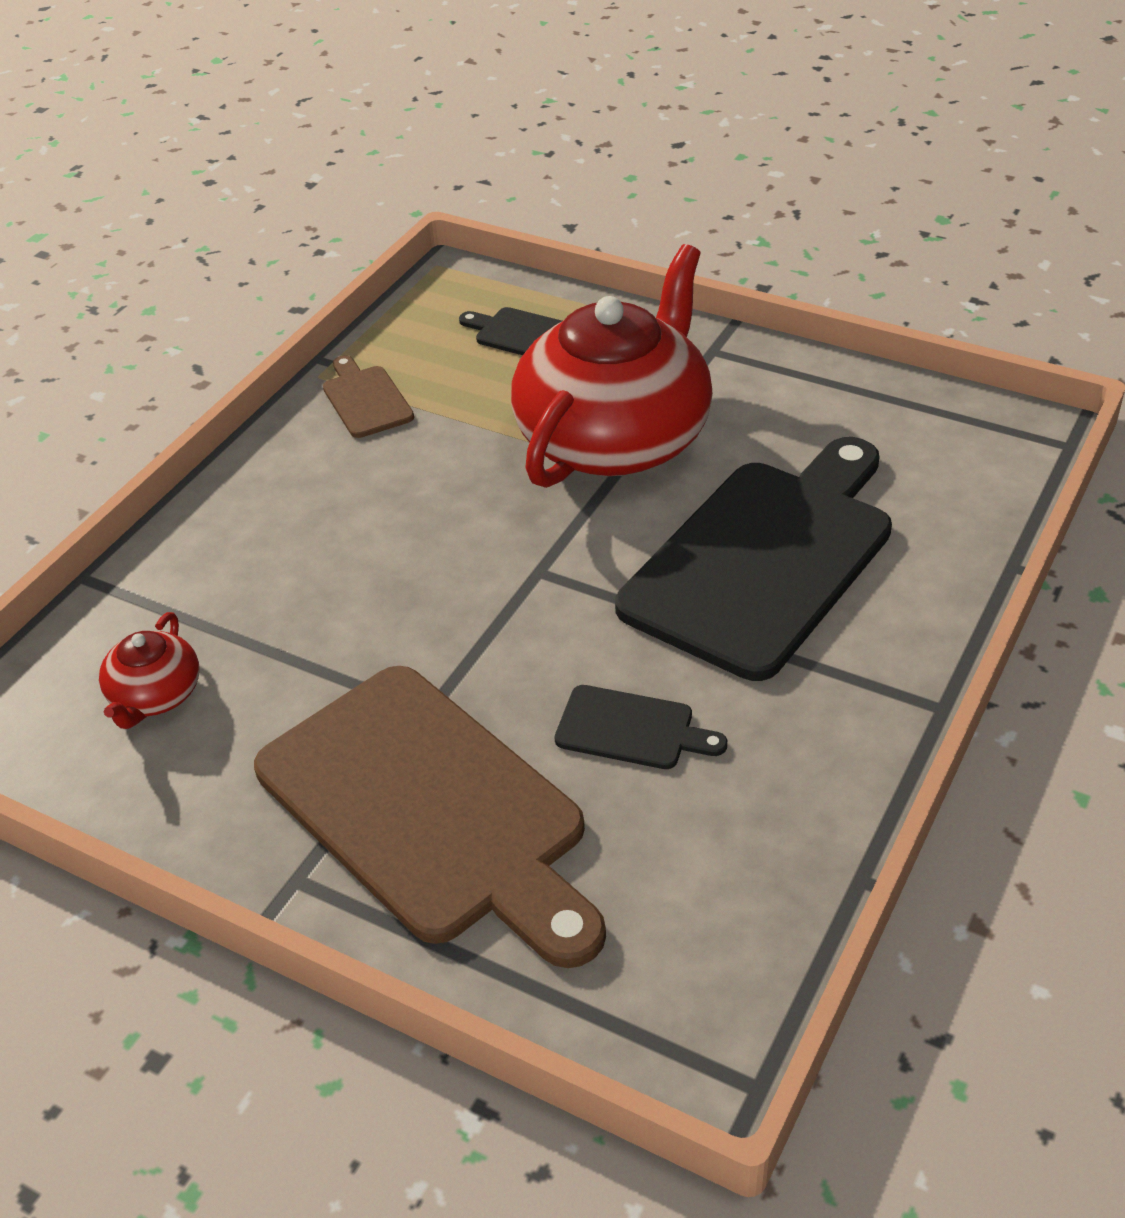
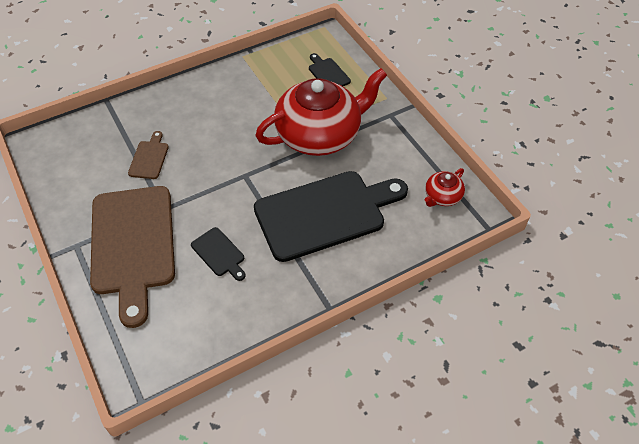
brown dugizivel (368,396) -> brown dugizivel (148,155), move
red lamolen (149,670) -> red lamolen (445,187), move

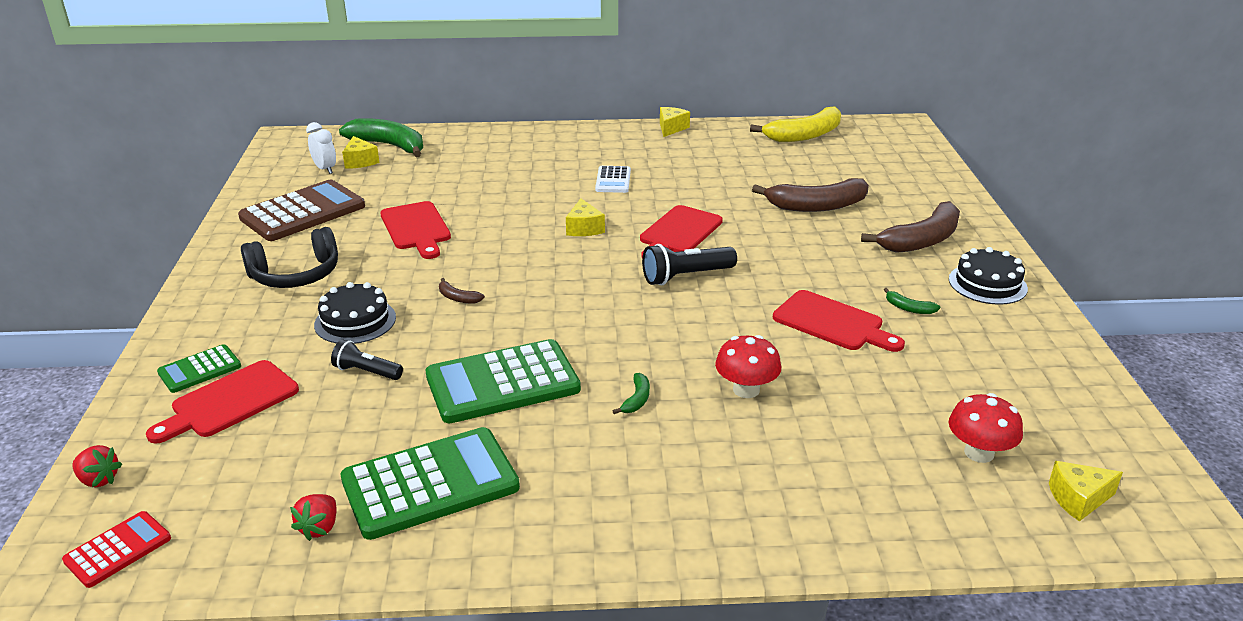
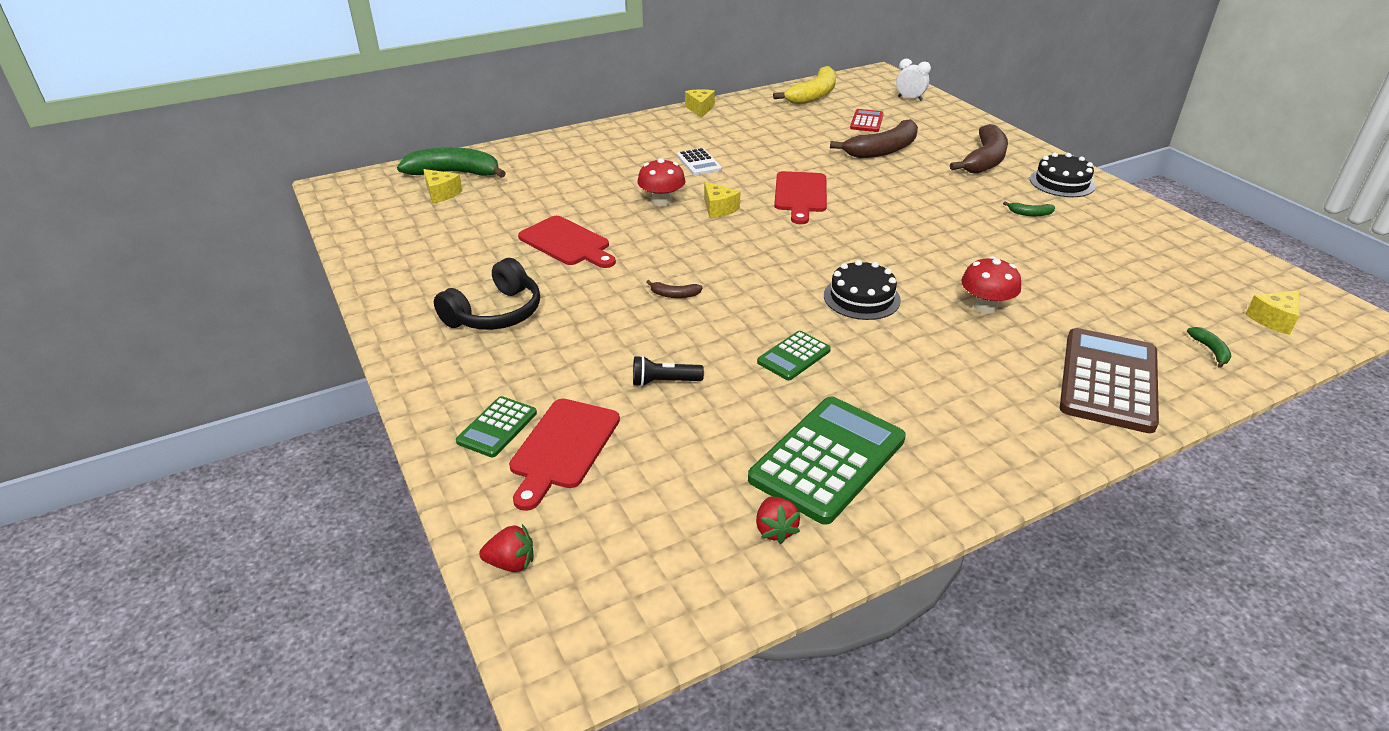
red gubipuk (986,428) -> red gubipuk (661,182), move
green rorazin (503,381) -> green rorazin (794,355), x0.51
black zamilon (355,313) -> black zamilon (862,290), move
red rorazin (116,549) -> red rorazin (867,120), move
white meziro (321,148) -> white meziro (913,80), move
brown rorazin (301,210) -> brown rorazin (1109,380), move
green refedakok (631,393) -> green refedakok (1209,347), move
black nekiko (689,264) -> none
red dugizivel (839,321) -> none

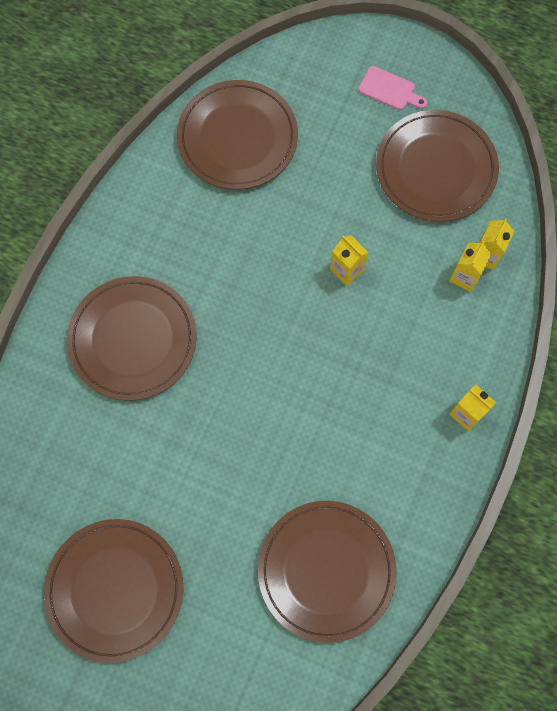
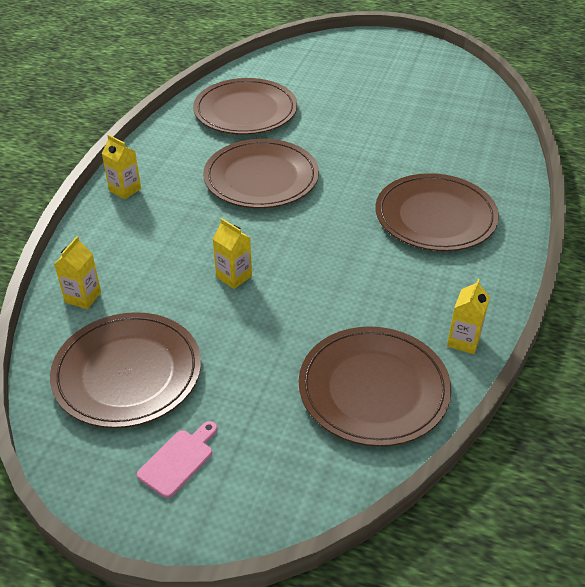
pink dugizivel (393,88) -> pink dugizivel (177,459), 105 degrees clockwise
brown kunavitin (113,591) -> brown kunavitin (261,173), move
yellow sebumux (470,266) -> yellow sebumux (468,316), move

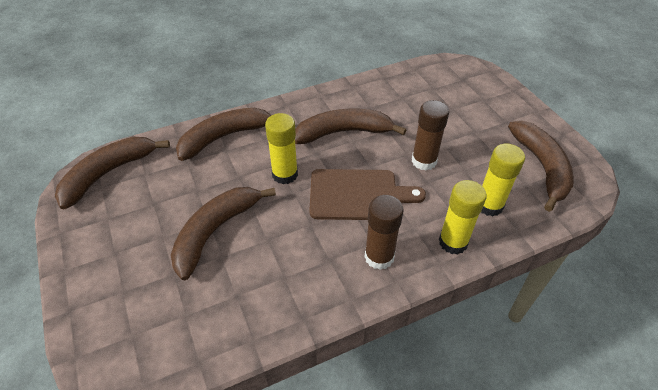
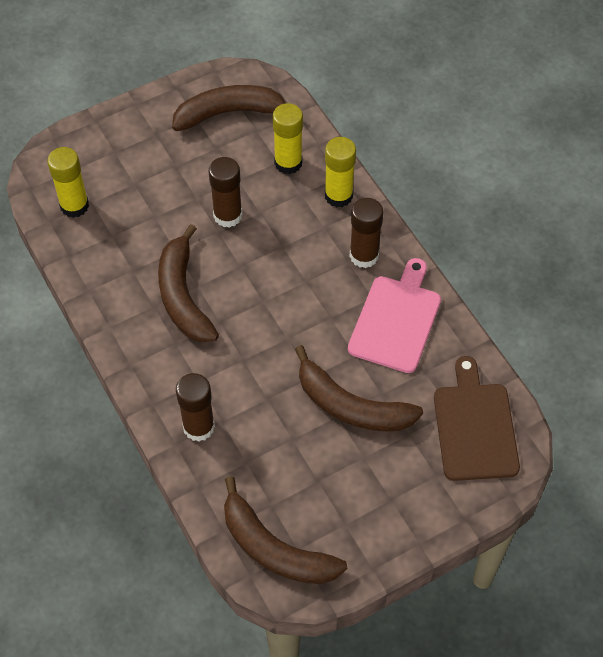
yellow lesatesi (281,148) -> yellow lesatesi (68,182), move
brown refedakok (223,134) -> brown lesatesi (195,407)
none -> pink dugizivel (394,315)
brown dugizivel (367,194) -> brown dugizivel (477,418), move

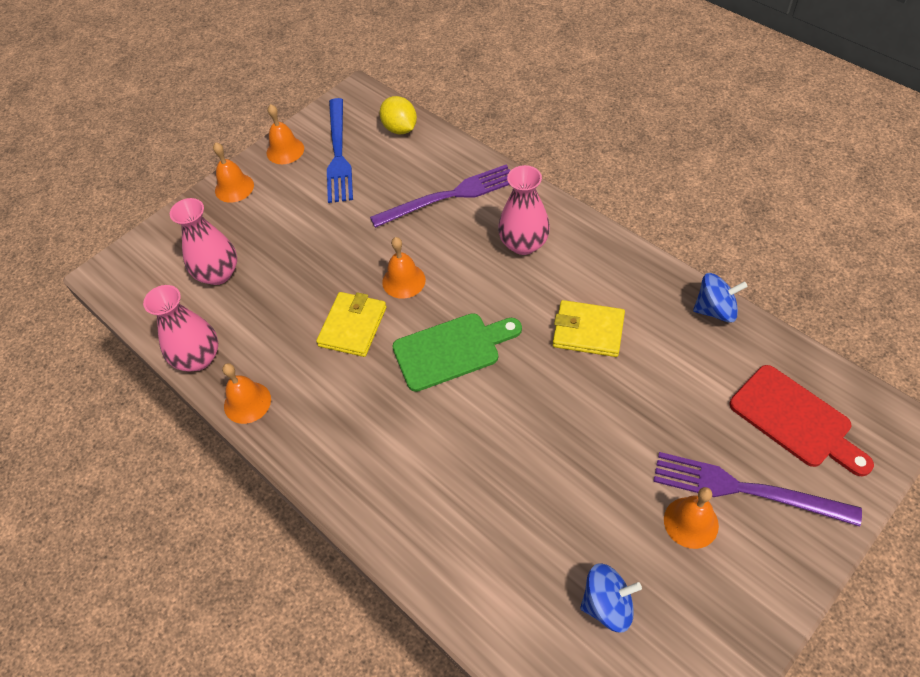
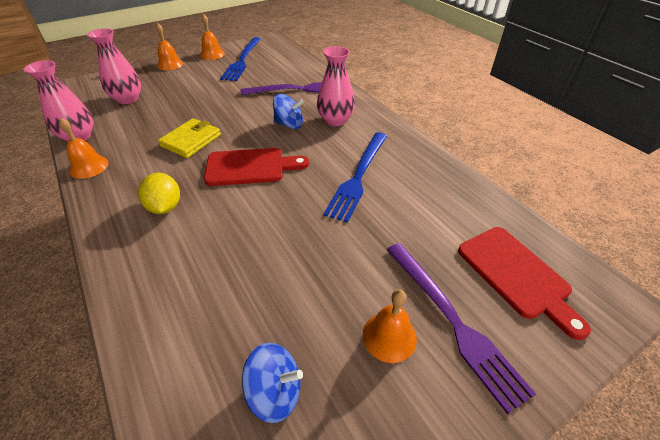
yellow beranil (398,115) -> yellow beranil (159,193), move
green dugizivel (457,352) -> red dugizivel (256,167)
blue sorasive (720,298) -> blue sorasive (288,111), move
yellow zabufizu (589,328) -> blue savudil (355,177)
purple savudil (757,489) -> purple savudil (461,328), 150 degrees counterclockwise
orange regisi (404,268) -> none

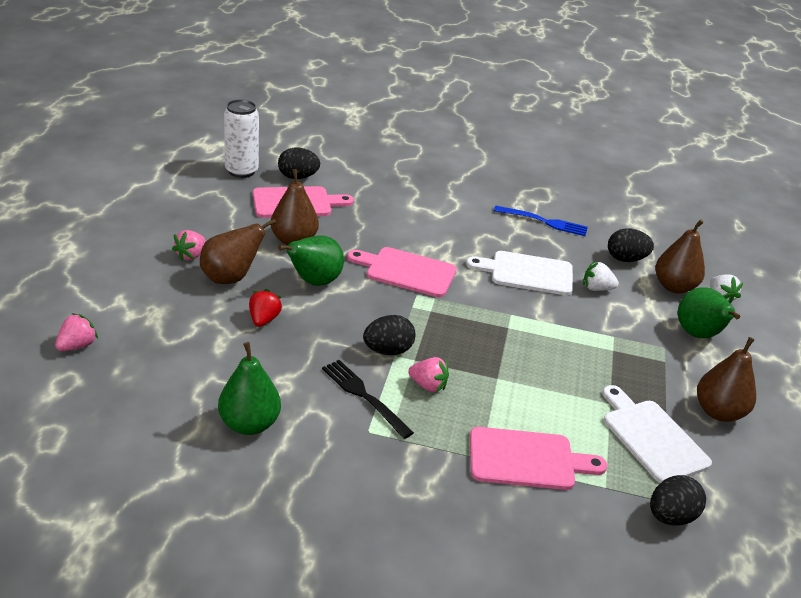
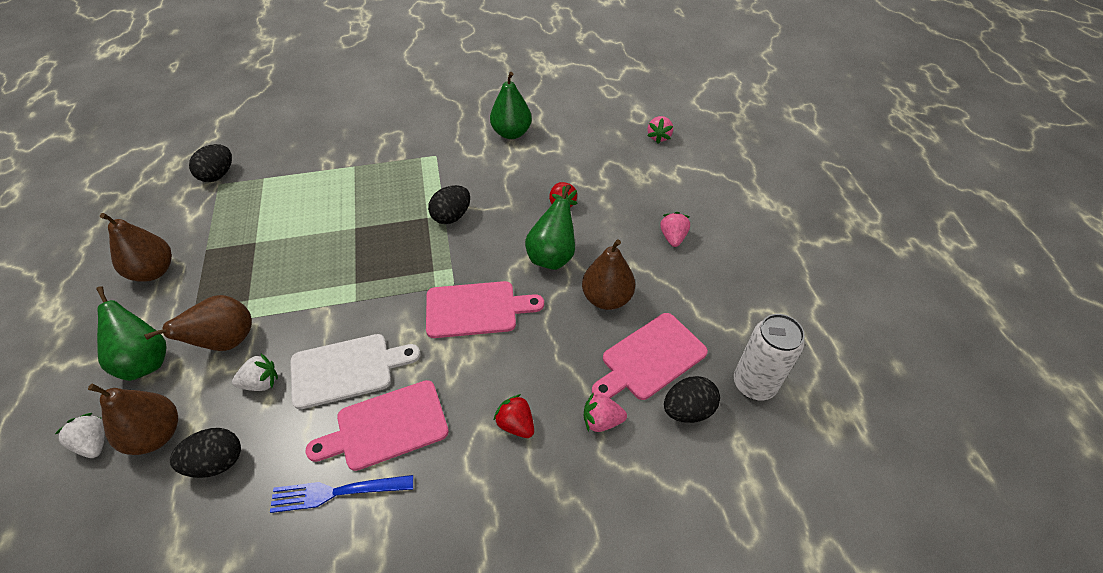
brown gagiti (238,251) -> brown gagiti (198,323), move
pink dugizivel (538,458) -> pink dugizivel (377,425), move
none -> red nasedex (513,416)
pink nasedex (428,374) -> pink nasedex (605,412), move
black savudil (368,399) -> none
white dugizivel (657,434) -> none

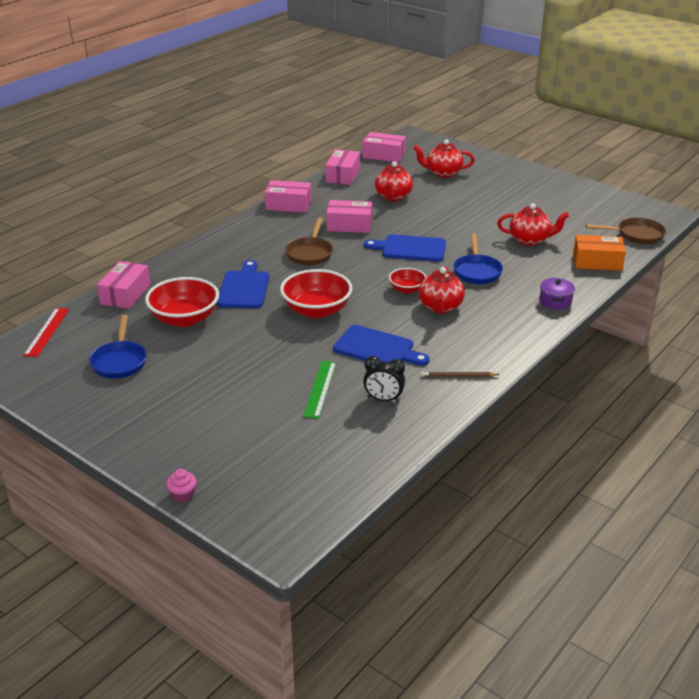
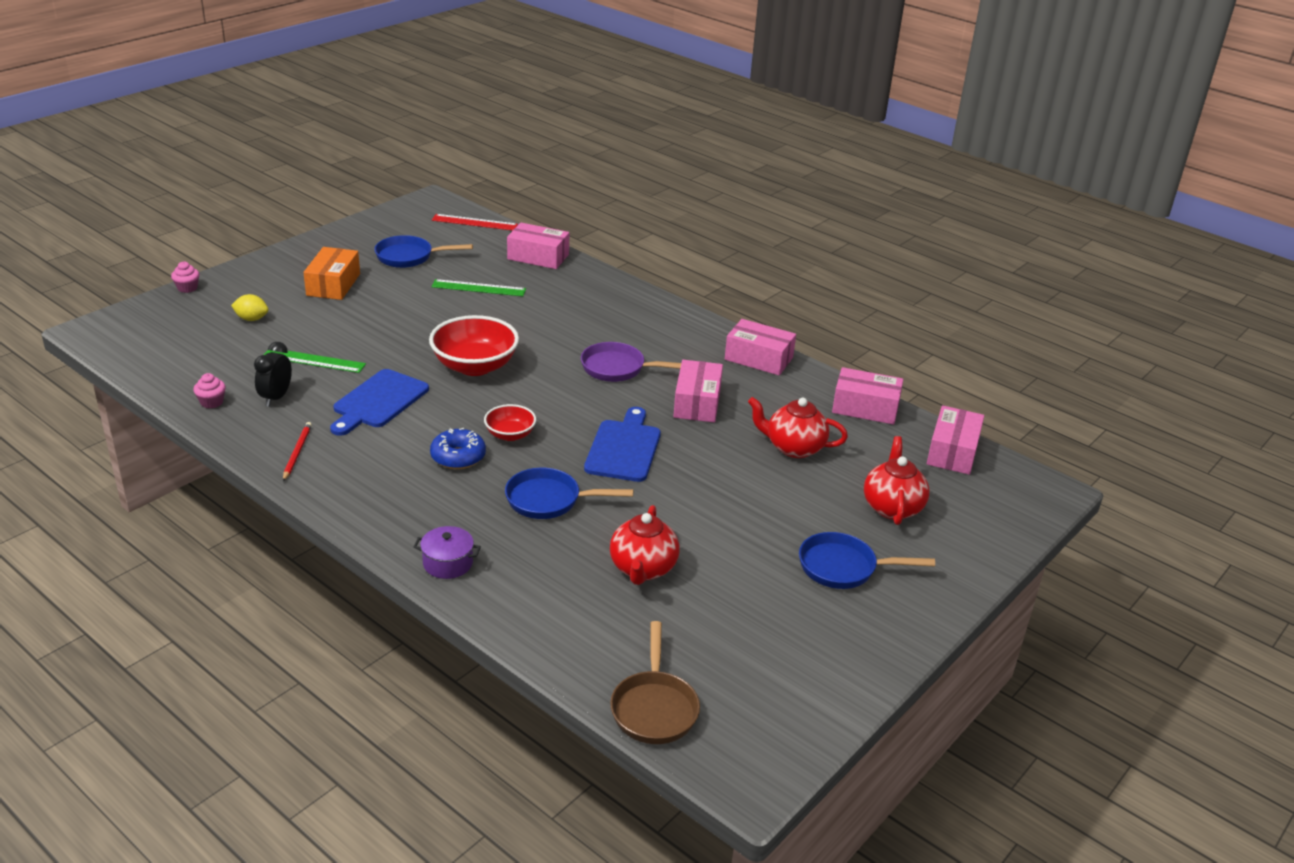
none -> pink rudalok (209,390)
none -> yellow beranil (250,307)
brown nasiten (460,374) -> red nasiten (297,451)
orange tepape (599,253) -> orange tepape (331,273), move
red lamolen (442,290) -> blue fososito (458,448)
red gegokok (182,302) -> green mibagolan (478,287)
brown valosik (309,241) -> purple valosik (631,362)
pink tepape (288,196) -> pink tepape (760,347), 75 degrees counterclockwise
none -> blue valosik (867,560)
blue dugizivel (243,284) -> none

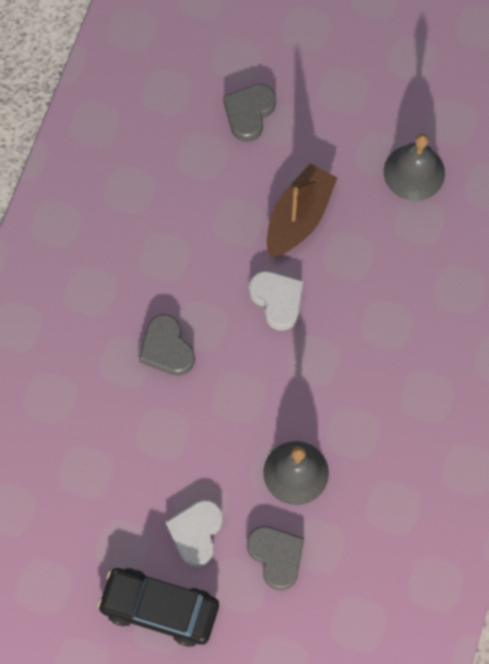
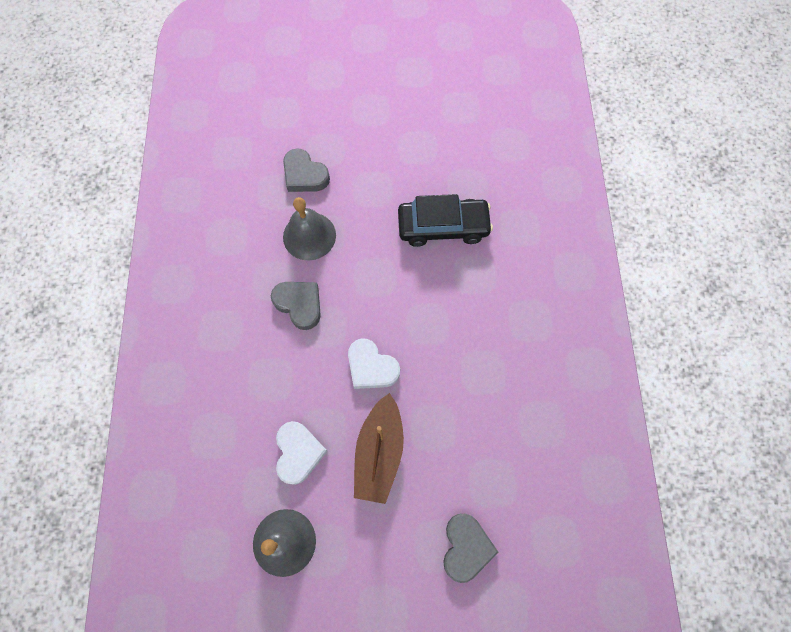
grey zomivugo (167,345) -> grey zomivugo (296,306), move
white zomivugo (194,533) -> white zomivugo (301,453), move
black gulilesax (158,607) -> black gulilesax (445,220), move

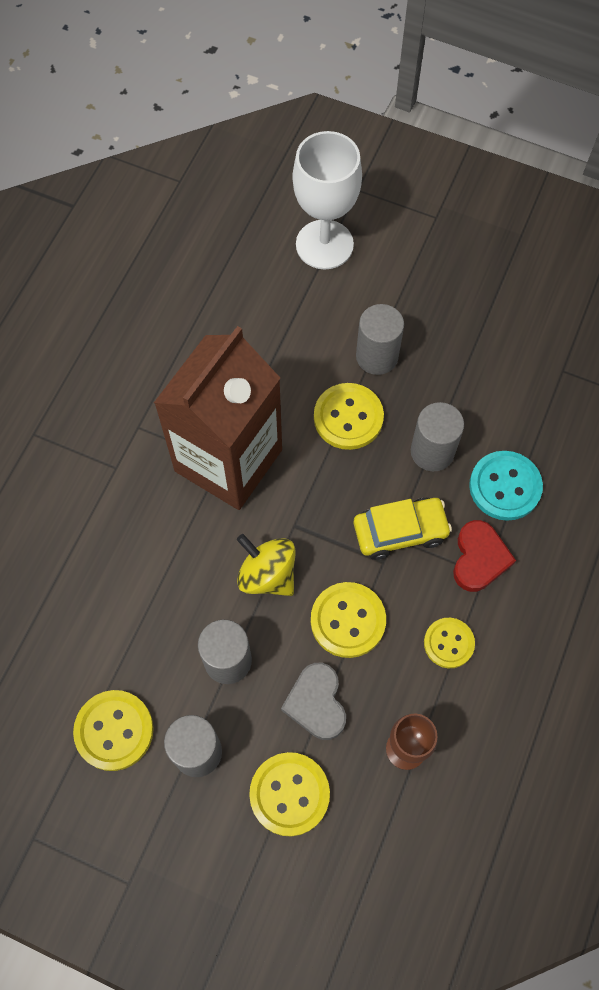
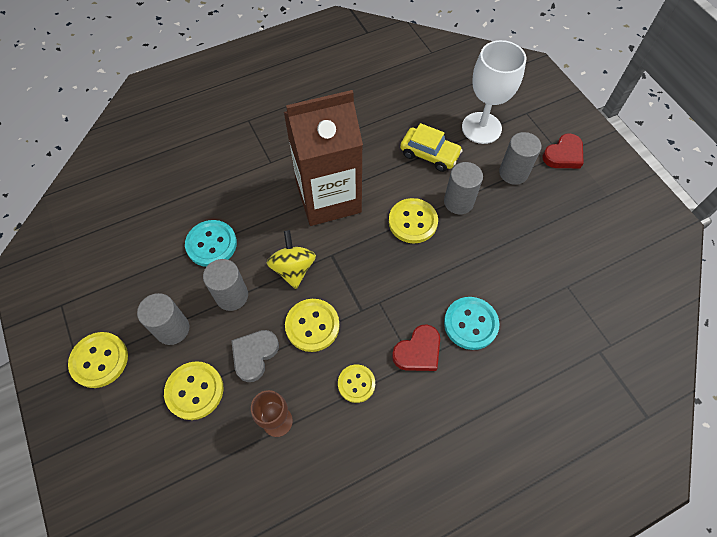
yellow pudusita (113,730) -> yellow pudusita (98,360), move
none -> turquoise pudusita (211,243)
yellow gulilesax (403,529) -> yellow gulilesax (431,147), move
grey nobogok (437,436) -> grey nobogok (520,158), move
none -> red zomivugo (563,150)

